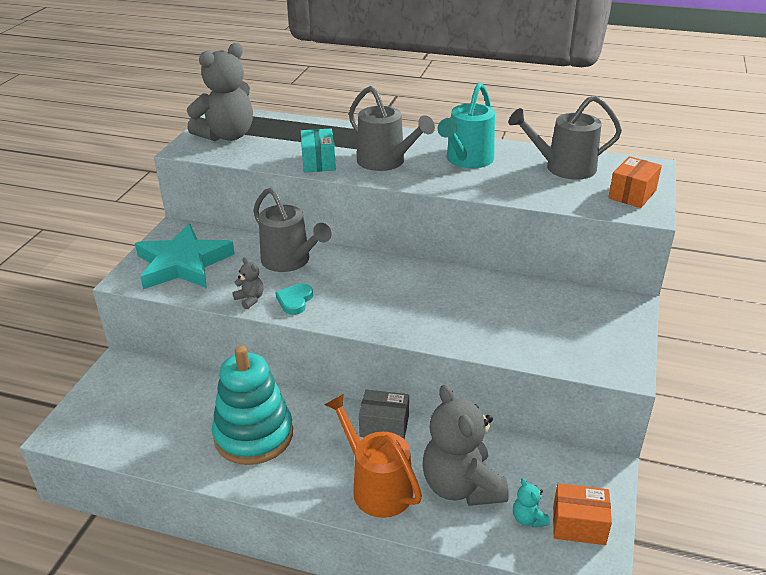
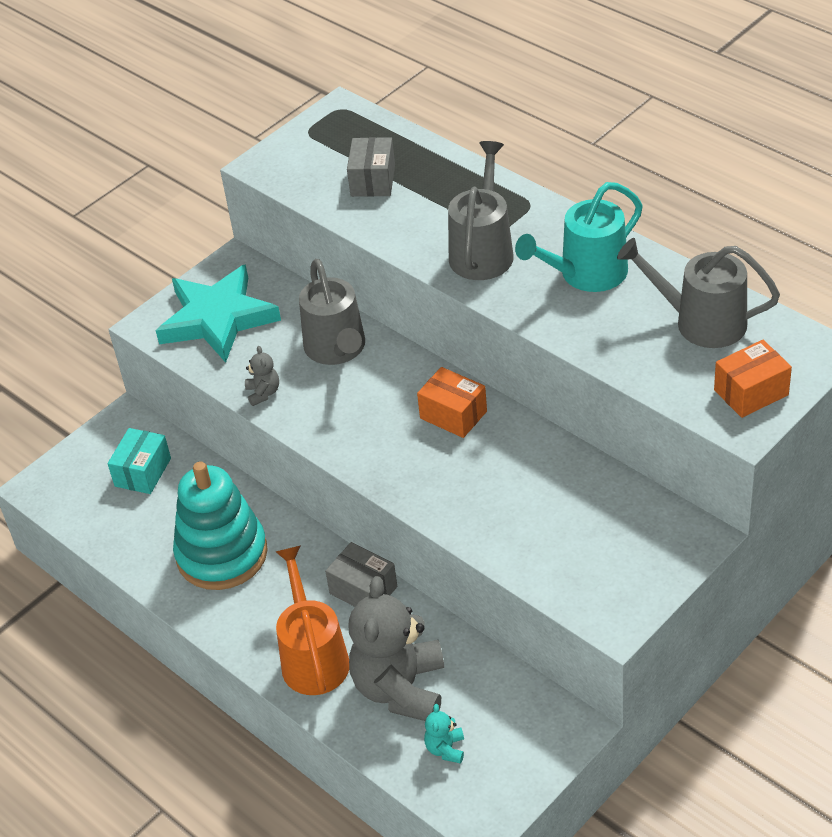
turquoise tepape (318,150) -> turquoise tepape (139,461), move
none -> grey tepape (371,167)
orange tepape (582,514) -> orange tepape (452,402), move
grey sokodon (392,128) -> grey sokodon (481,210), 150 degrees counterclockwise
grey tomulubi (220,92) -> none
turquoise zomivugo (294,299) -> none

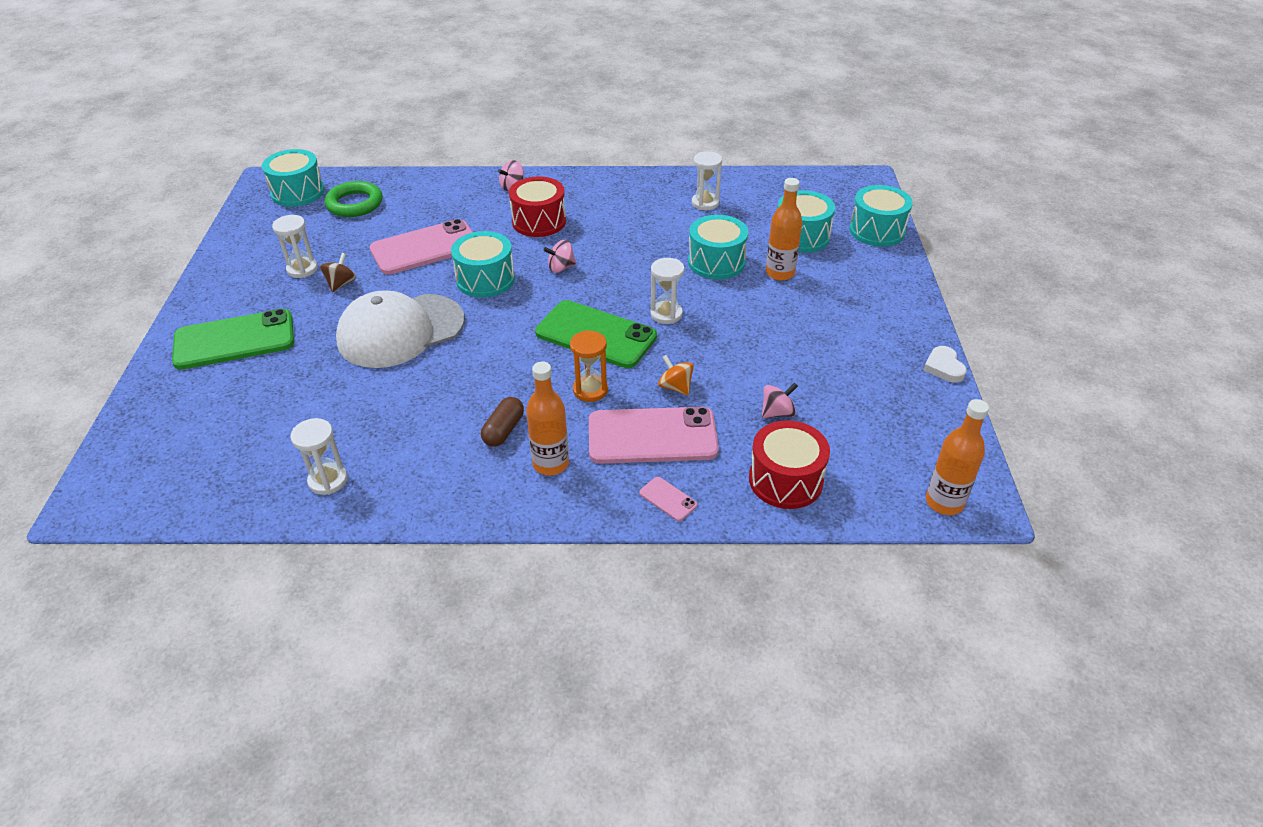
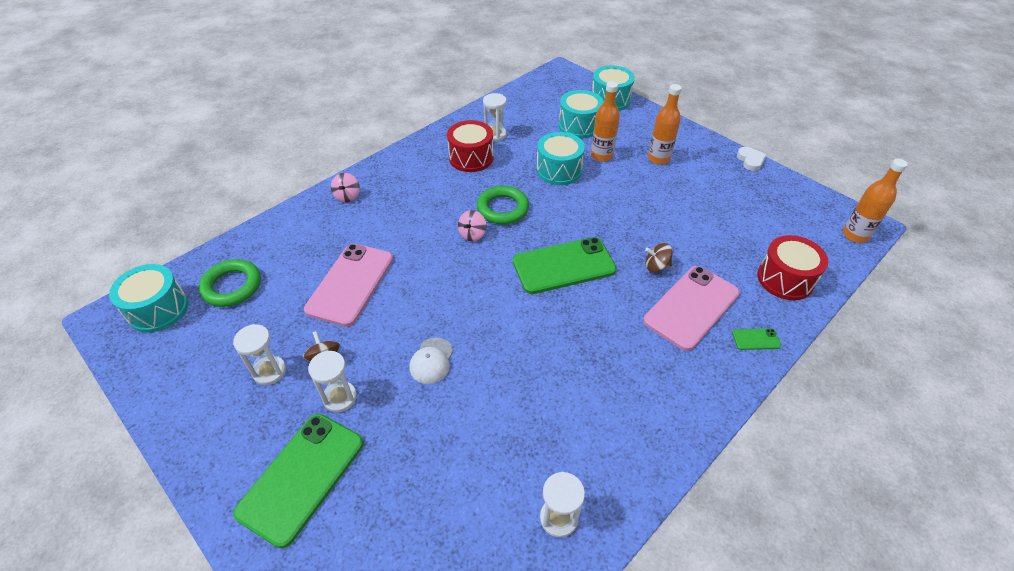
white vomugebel (667,291) -> white vomugebel (332,381), move
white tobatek (400,329) -> white tobatek (431,360), x0.44
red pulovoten (537,206) -> red pulovoten (470,146), move
none -> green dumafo (503,205)
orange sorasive (676,375) -> brown sorasive (658,257)
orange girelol (547,418) -> orange girelol (665,124), move
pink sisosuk (668,499) -> green sisosuk (756,339)
white zomivugo (945,364) -> white zomivugo (752,159), 135 degrees counterclockwise
turquoise pulovoten (483,264) -> none
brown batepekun (502,422) -> none
orange vomugebel (589,366) -> none
pink sorasive (780,401) -> none

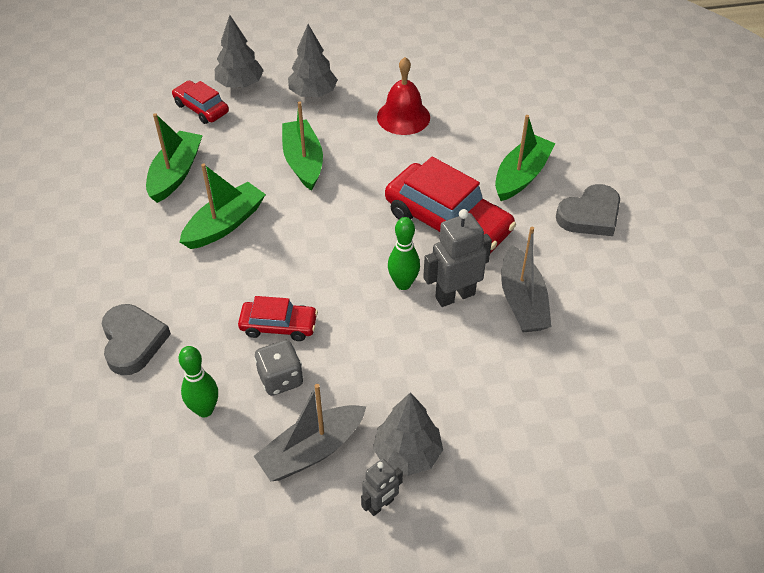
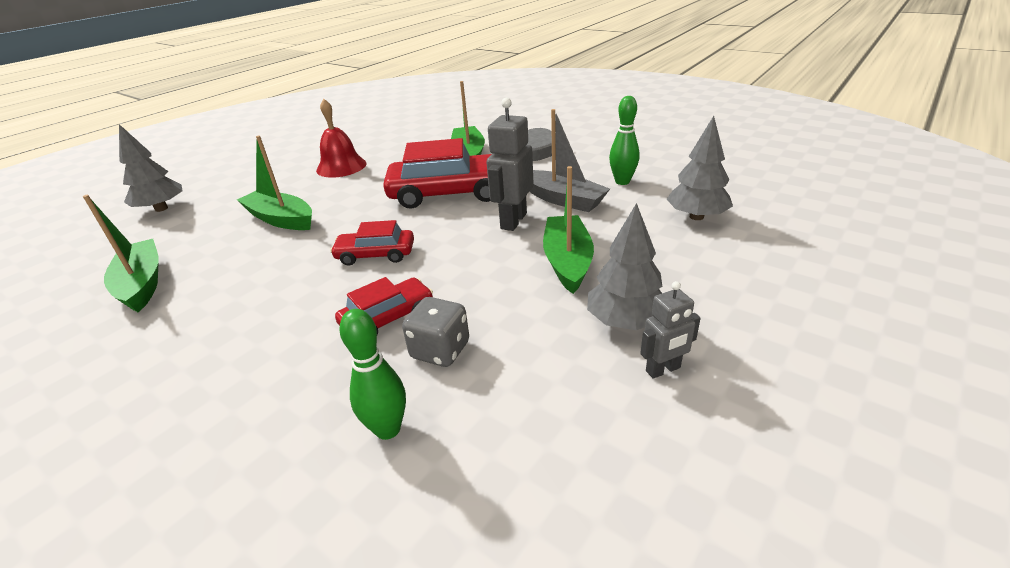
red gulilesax (200,102) -> red gulilesax (372,243), move
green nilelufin (222,206) -> green nilelufin (568,230), move
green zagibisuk (404,253) -> green zagibisuk (624,140), move
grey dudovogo (382,487) -> grey dudovogo (670,330), 60 degrees clockwise
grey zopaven (313,60) -> grey zopaven (700,168), move
grey zomivugo (136,339) -> none
grey nilelufin (310,432) -> none

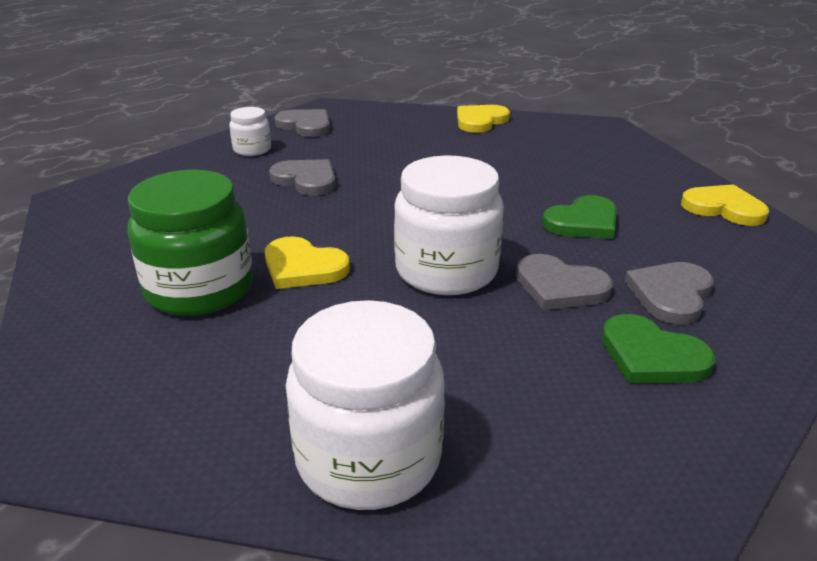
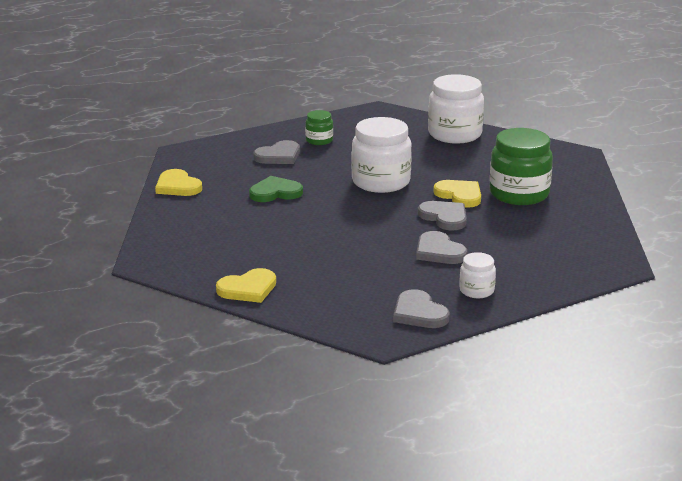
green zomivugo (659,348) -> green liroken (319,127)
grey zomivugo (564,282) -> grey zomivugo (442,216), move

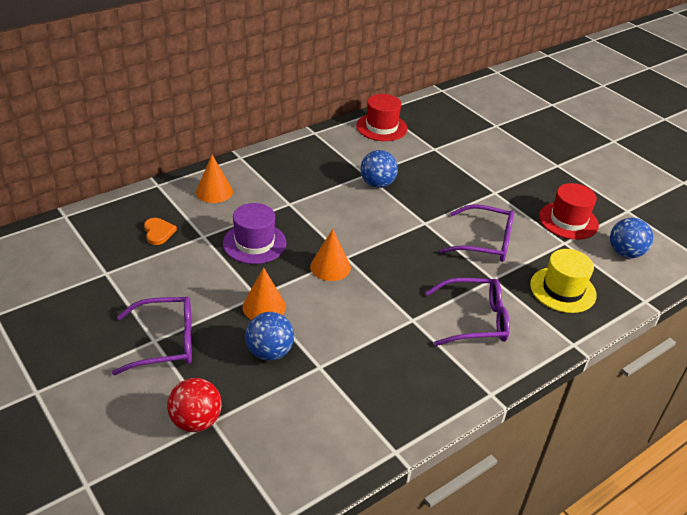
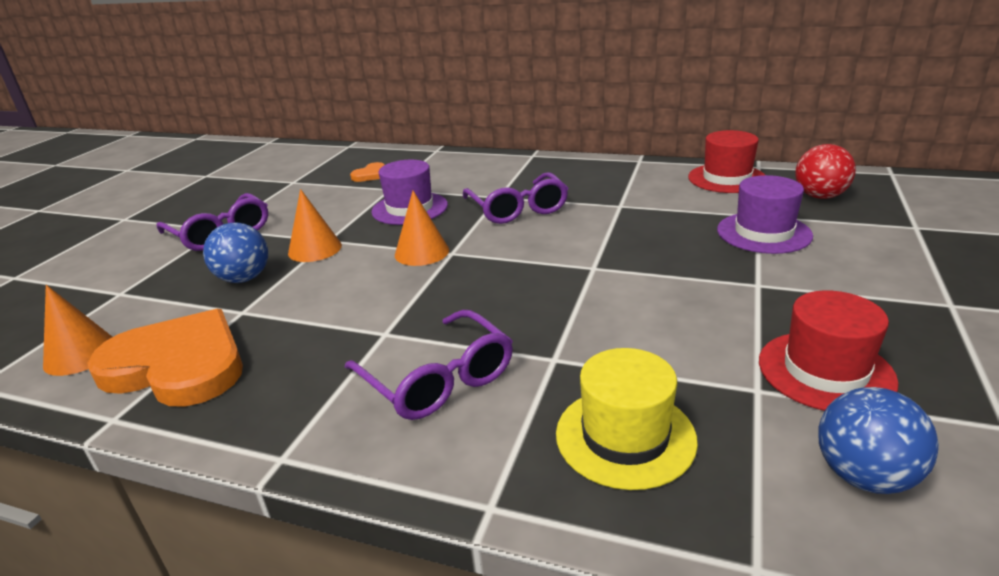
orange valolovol (214,179) -> orange valolovol (77,330), move
none -> orange zomivugo (165,358)
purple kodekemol (476,233) -> purple kodekemol (516,198), move
none -> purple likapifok (765,214)
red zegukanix (194,405) -> red zegukanix (825,171), move
blue zegukanix (379,169) -> none

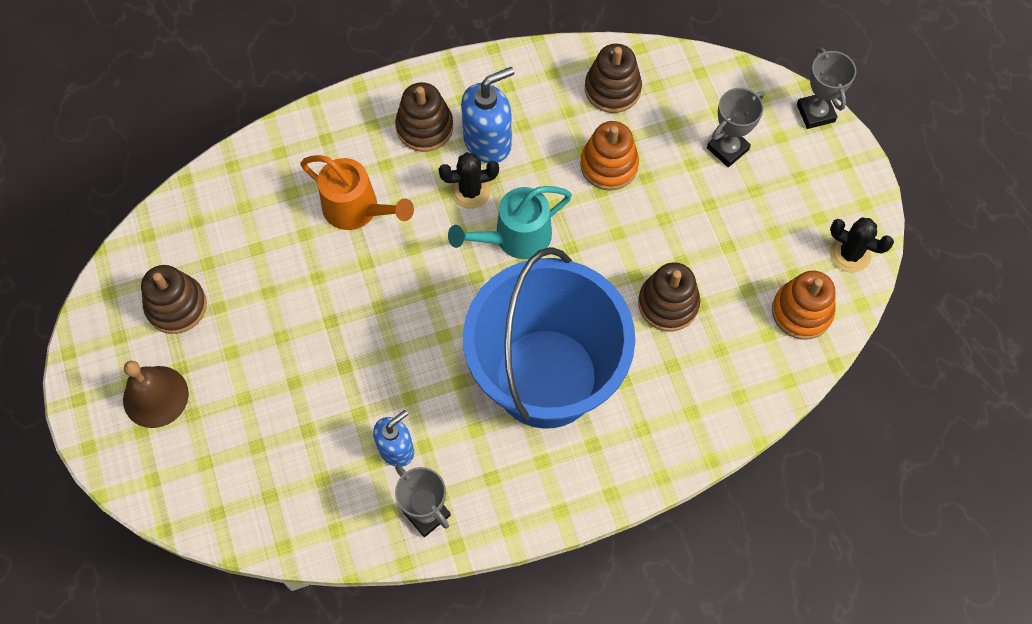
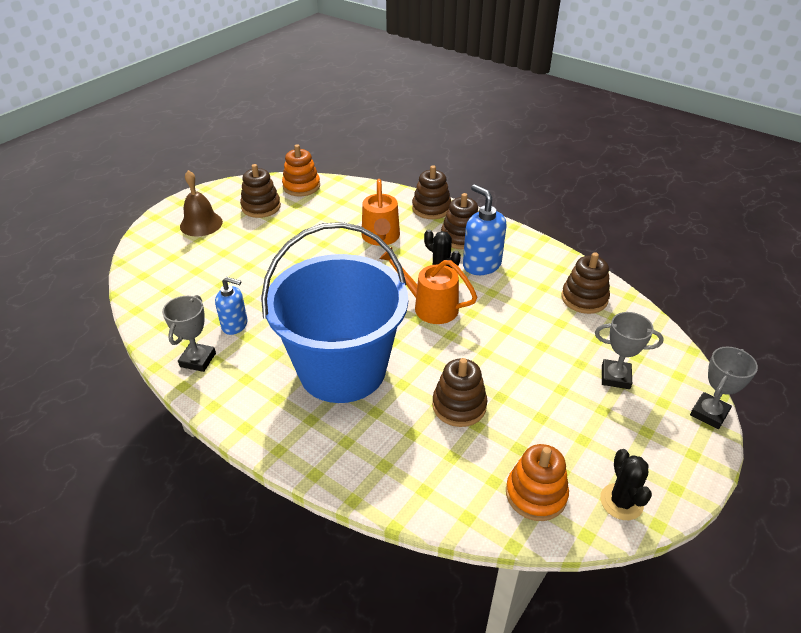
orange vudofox (609,156) -> orange vudofox (301,170), move
turquoise sokodon (510,222) -> orange sokodon (428,285)
none -> brown vudofox (431,192)
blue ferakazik (487,115) -> blue ferakazik (485,229), 150 degrees counterclockwise

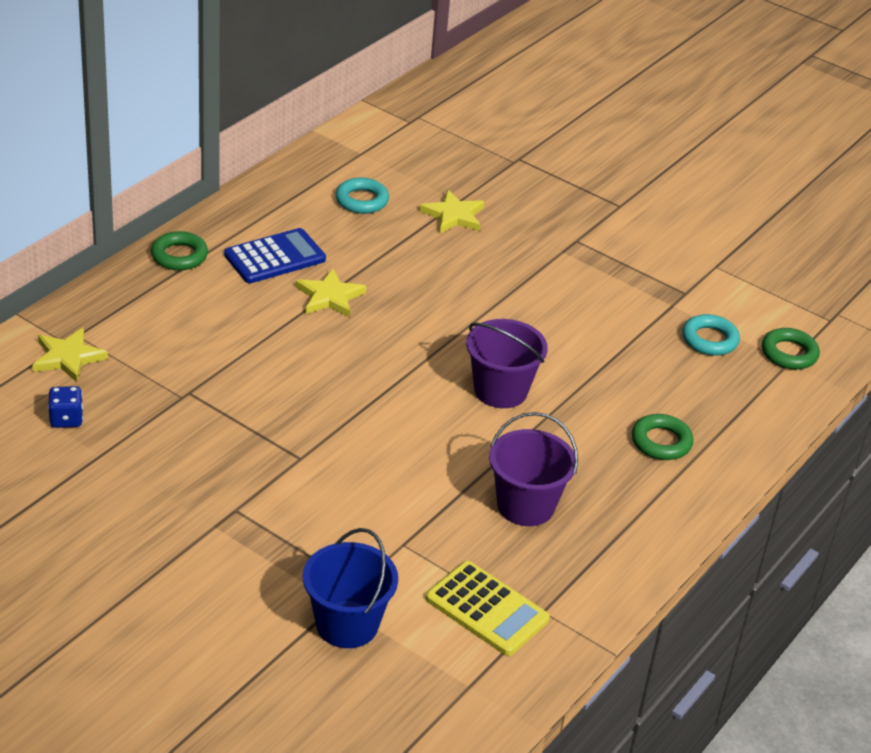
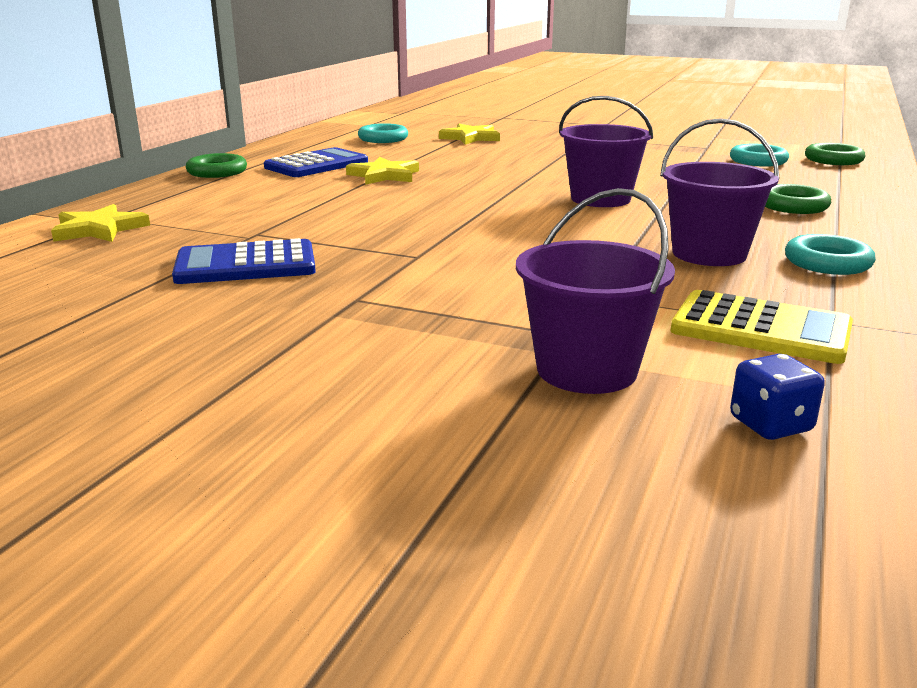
none -> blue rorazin (244,261)
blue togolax (350,588) -> purple togolax (595,291)
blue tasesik (65,407) -> blue tasesik (777,397), move
none -> turquoise dumafo (830,254)

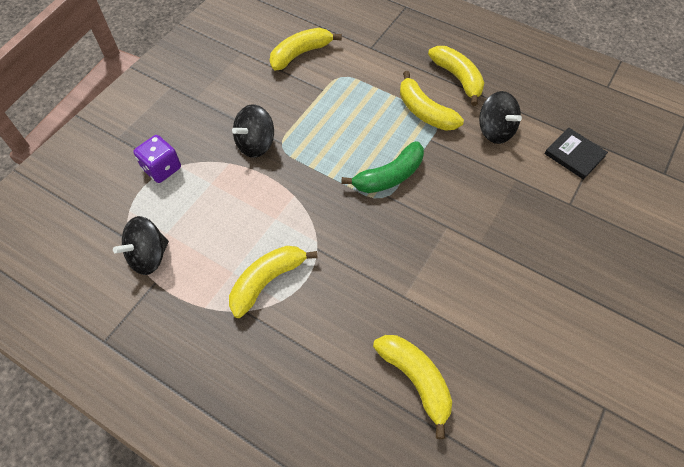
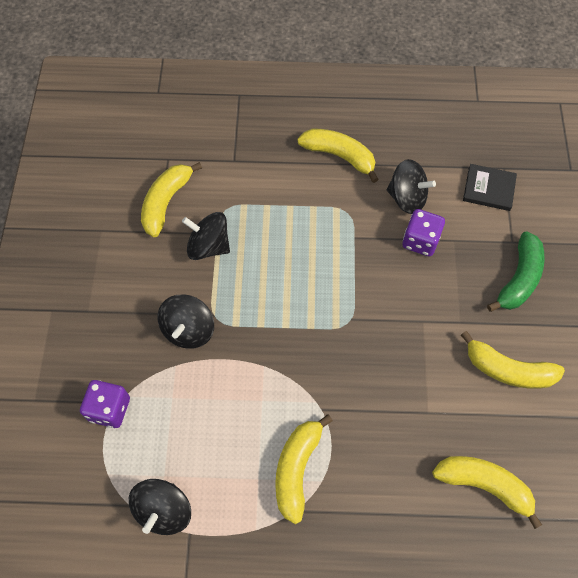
none -> black sorasive (206,236)
none -> purple tasesik (423,232)
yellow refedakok (432,101) -> yellow refedakok (513,360), move
green refedakok (382,167) -> green refedakok (516,271), move

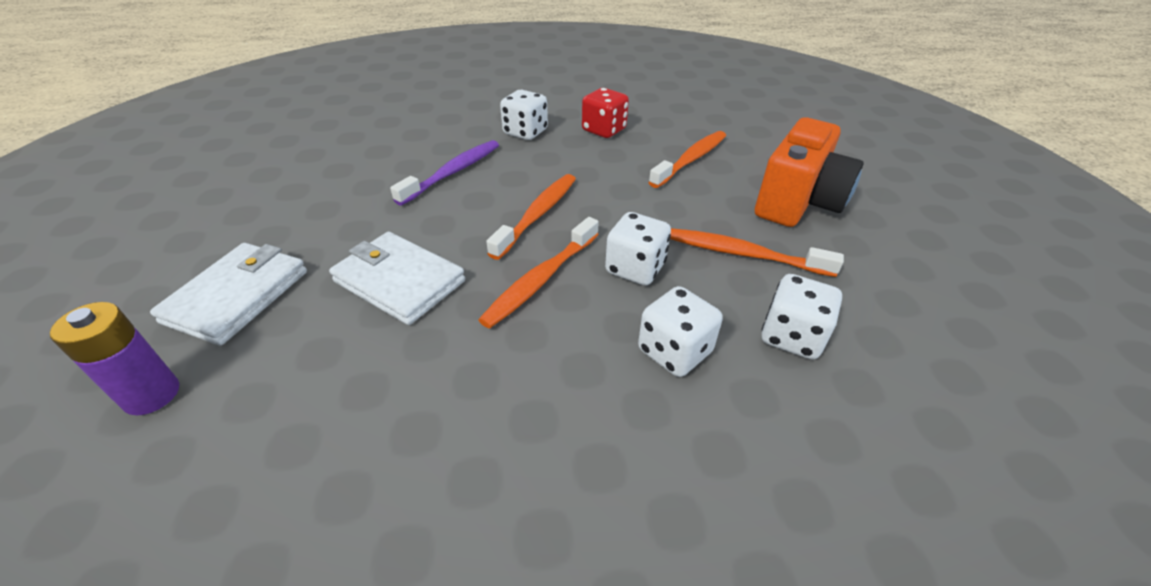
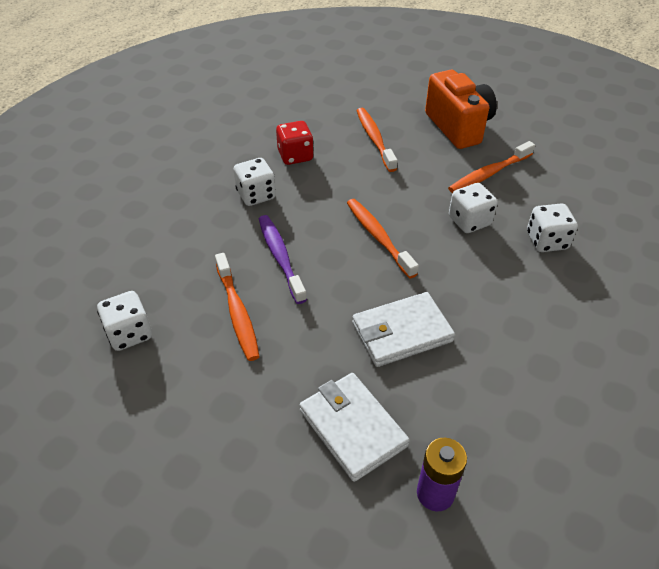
white tasesik (802,316) -> white tasesik (124,321), move
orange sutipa (539,272) -> orange sutipa (237,307), move

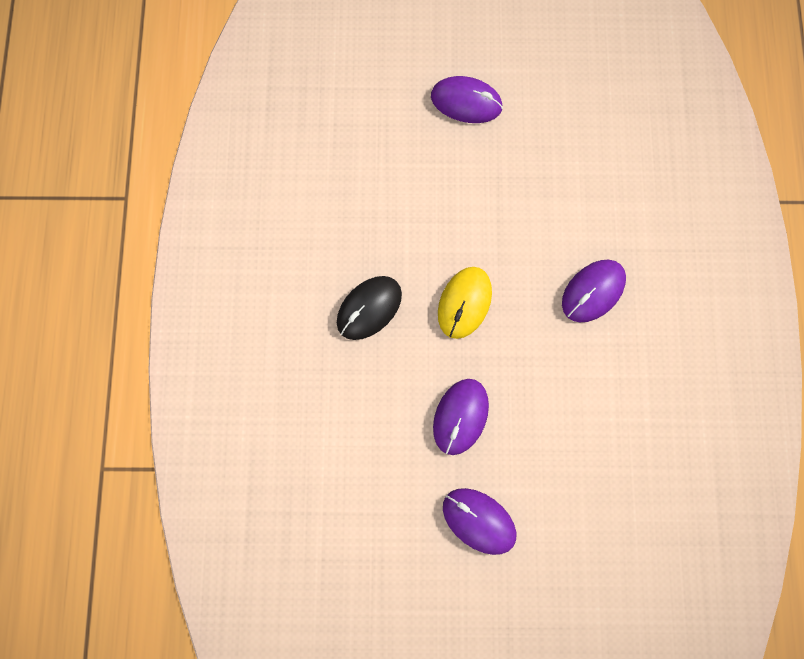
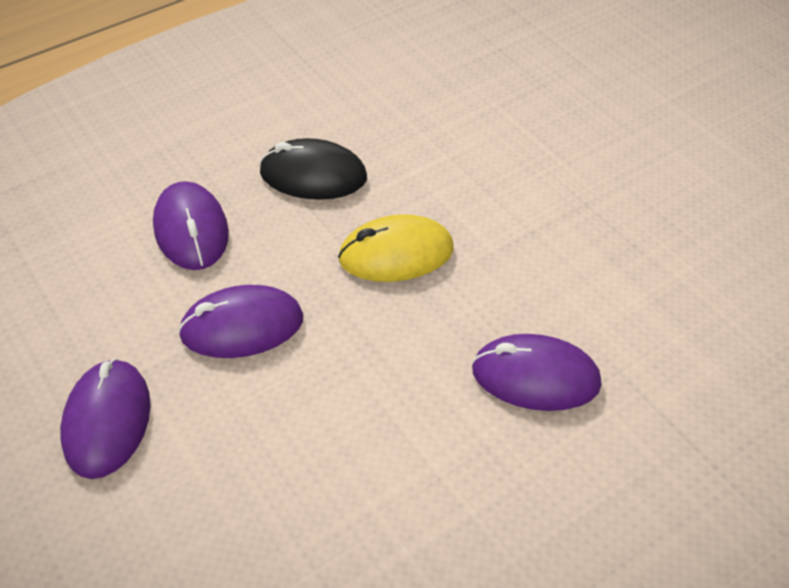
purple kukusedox (467,99) -> purple kukusedox (191,225), move

